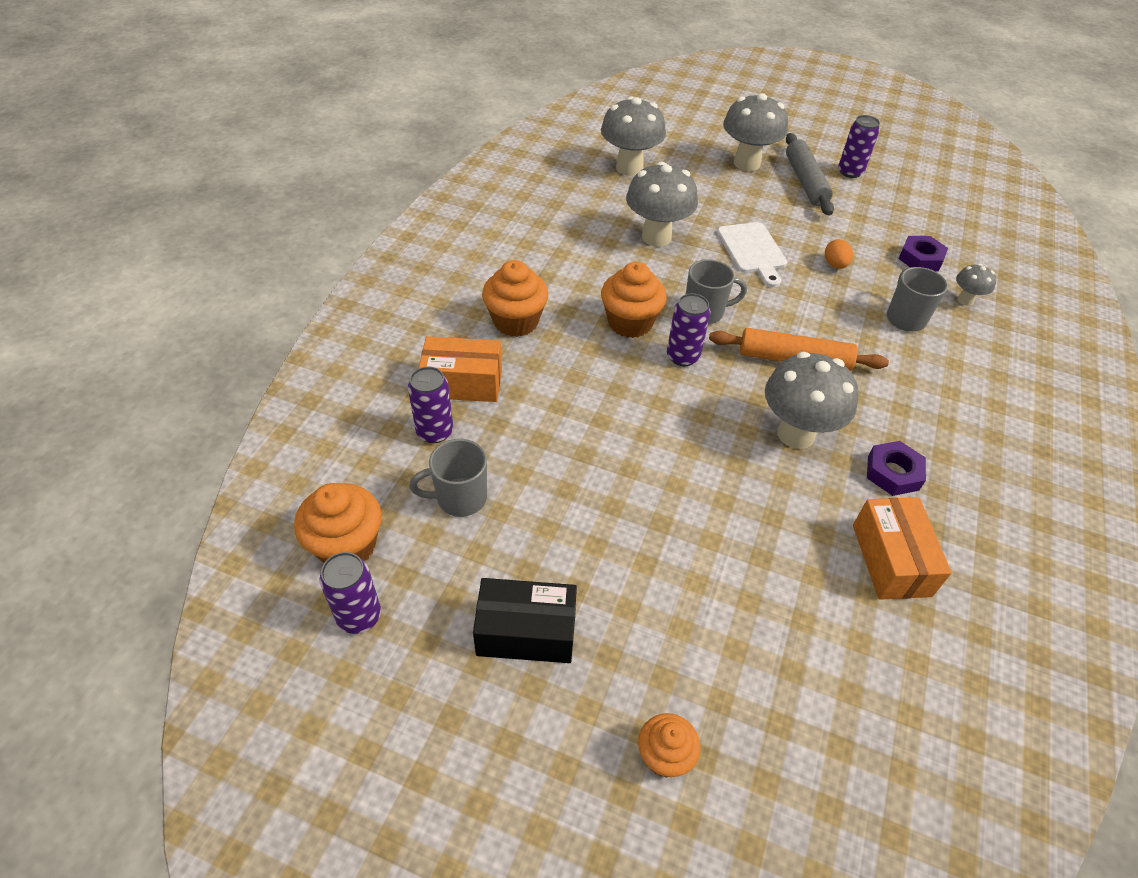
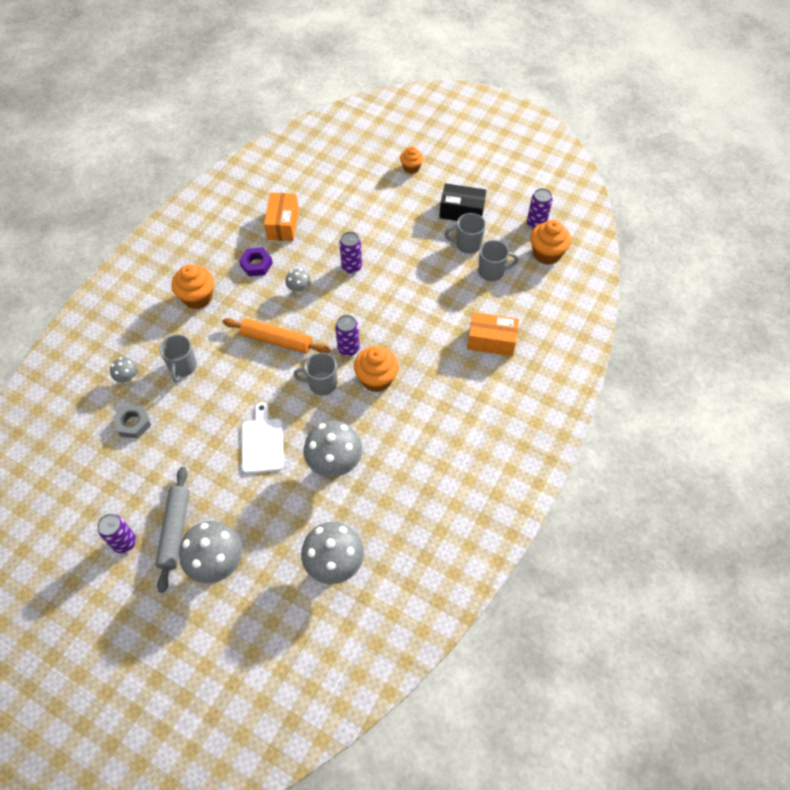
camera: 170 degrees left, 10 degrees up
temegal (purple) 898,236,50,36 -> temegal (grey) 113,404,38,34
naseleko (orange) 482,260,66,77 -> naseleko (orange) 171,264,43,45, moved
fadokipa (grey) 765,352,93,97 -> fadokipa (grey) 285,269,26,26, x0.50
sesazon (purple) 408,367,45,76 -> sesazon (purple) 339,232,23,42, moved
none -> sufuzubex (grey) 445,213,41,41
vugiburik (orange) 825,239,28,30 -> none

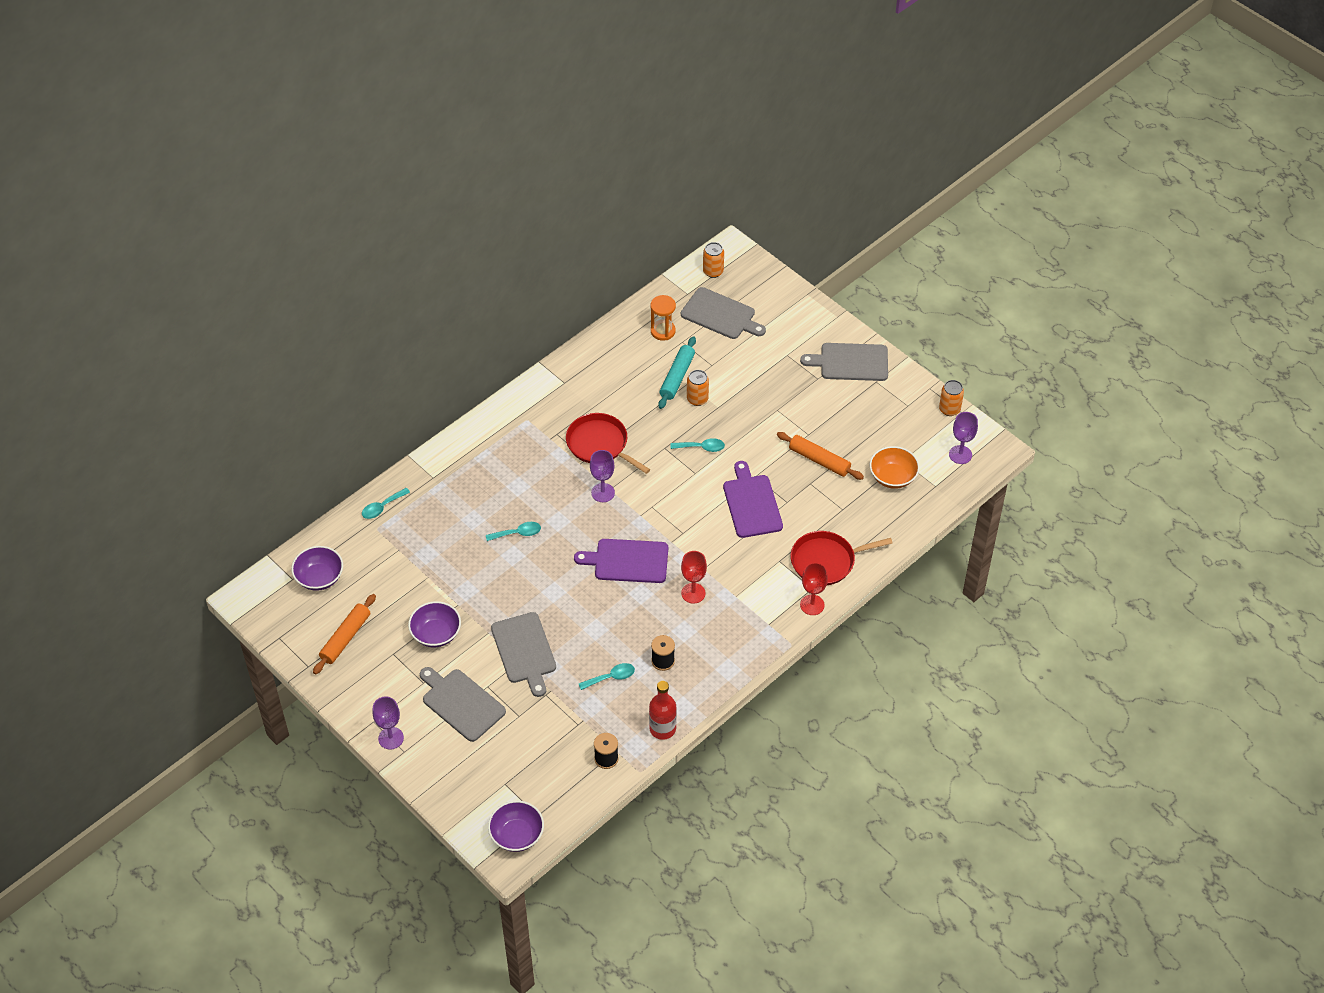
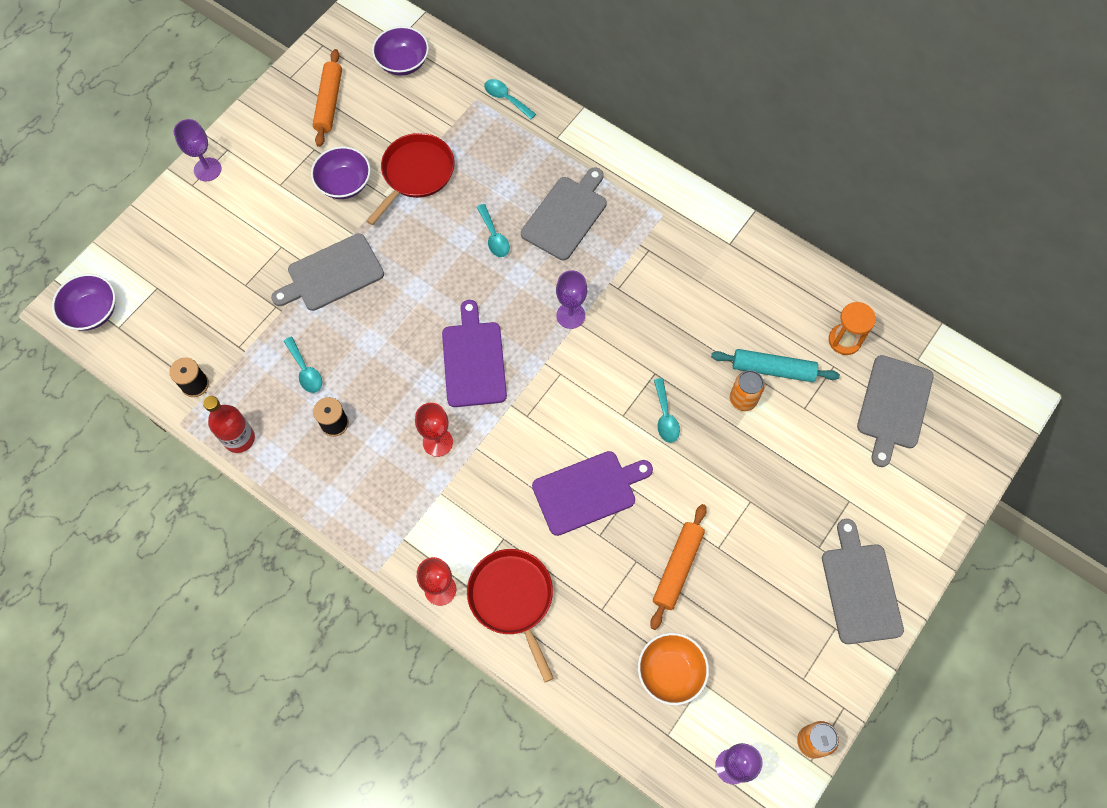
camera: 80 degrees right, 15 degrees up
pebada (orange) 313,594,63,80 -> pebada (orange) 313,49,29,98, 75 degrees clockwise
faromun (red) 566,413,84,61 -> faromun (red) 366,133,89,92, moved
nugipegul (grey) 420,667,86,75 -> nugipegul (grey) 521,168,86,92, moved
sesazon (orange) 703,242,21,36 -> none

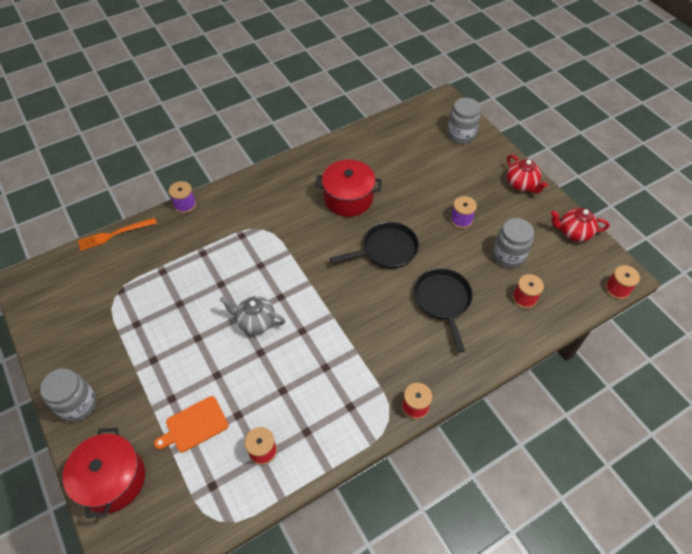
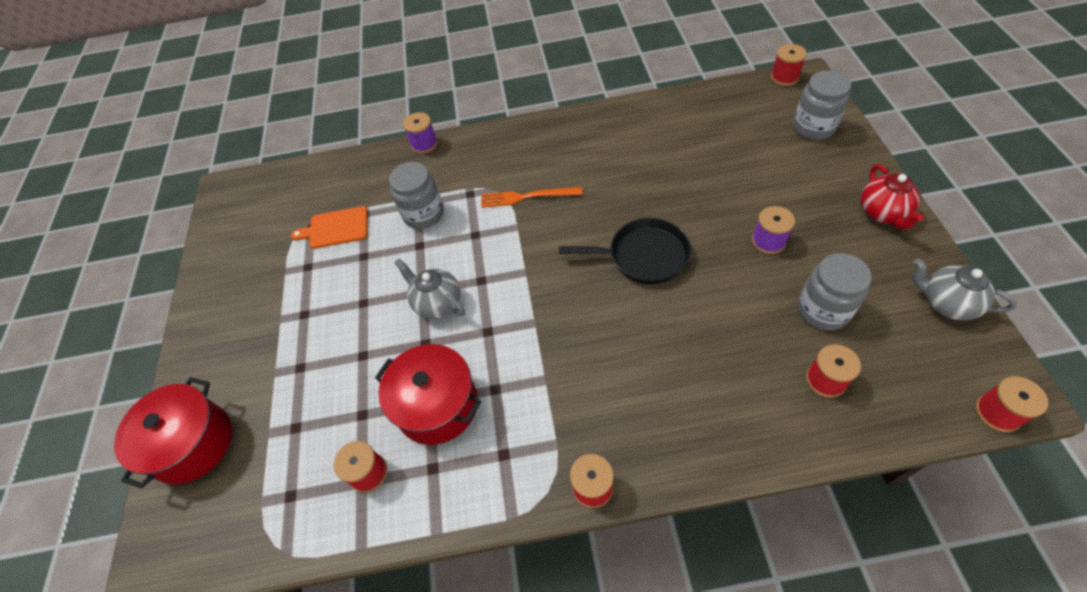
camera: 30 degrees right, 0 degrees up
nugipegul (orange) 154,396,74,57 -> nugipegul (orange) 291,206,77,43, moved
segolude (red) 315,160,67,57 -> segolude (red) 375,344,106,101, moved
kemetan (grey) 40,368,57,54 -> kemetan (grey) 389,162,55,67, moved
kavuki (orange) 78,218,79,33 -> kavuki (orange) 481,187,102,21, moved
none -> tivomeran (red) 771,44,36,42
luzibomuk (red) 551,208,59,34 -> luzibomuk (grey) 912,258,105,62
faromun (black) 414,268,59,84 -> none

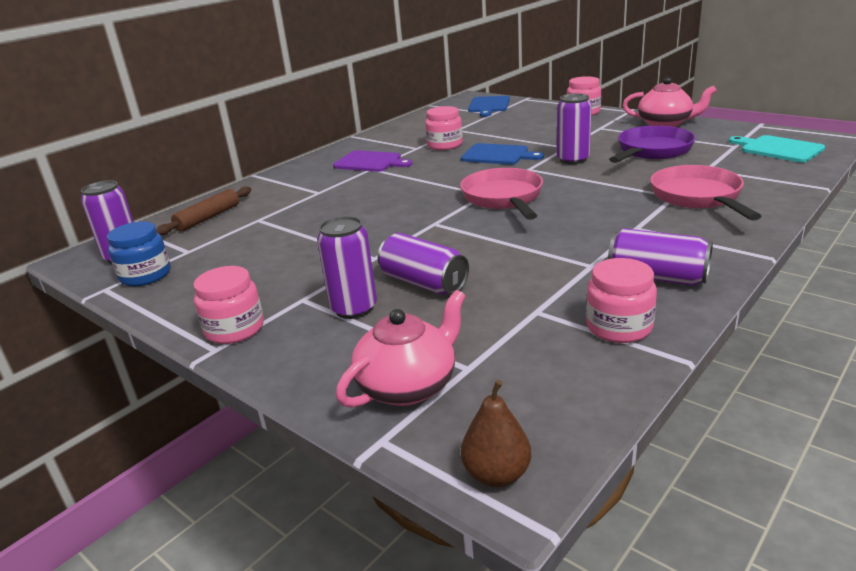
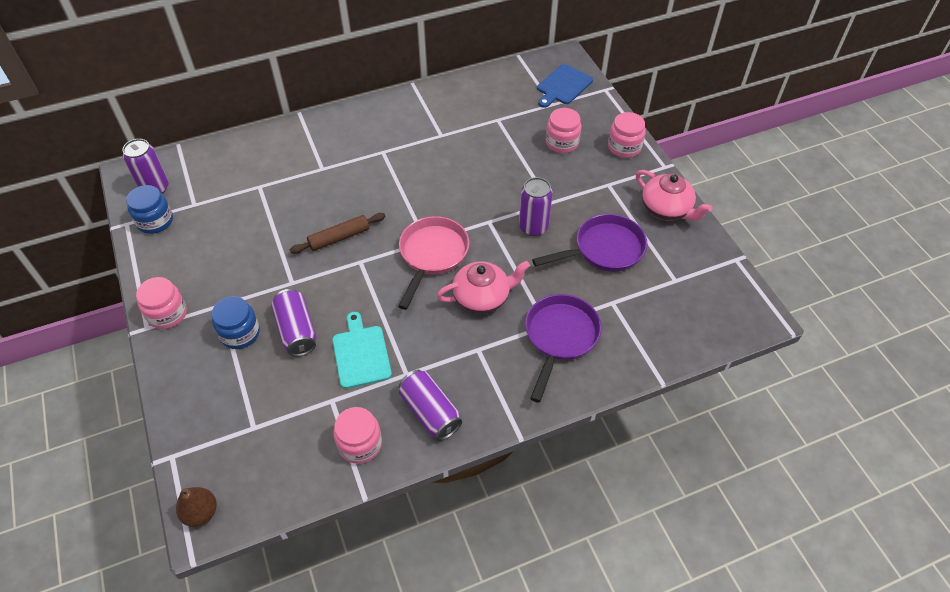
camera: 25 degrees right, 25 degrees up
sesazon (purple) 317,216,60,103 -> kemetan (blue) 211,296,49,53
pebada (brown) 156,187,95,48 -> pebada (brown) 290,213,96,41, moved
nugipegul (turquoise) 729,135,96,27 -> nugipegul (turquoise) 332,312,60,77, moved
luzibomuk (pink) 336,290,130,118 -> luzibomuk (pink) 437,261,93,53, moved
faromun (pink) 650,165,111,56 -> faromun (purple) 525,294,77,109
kemetan (pink) 425,106,38,44 -> kemetan (pink) 546,108,36,45, moved
nugipegul (purple) 333,150,79,22 -> none
nugipegul (blue) 461,143,83,22 -> none

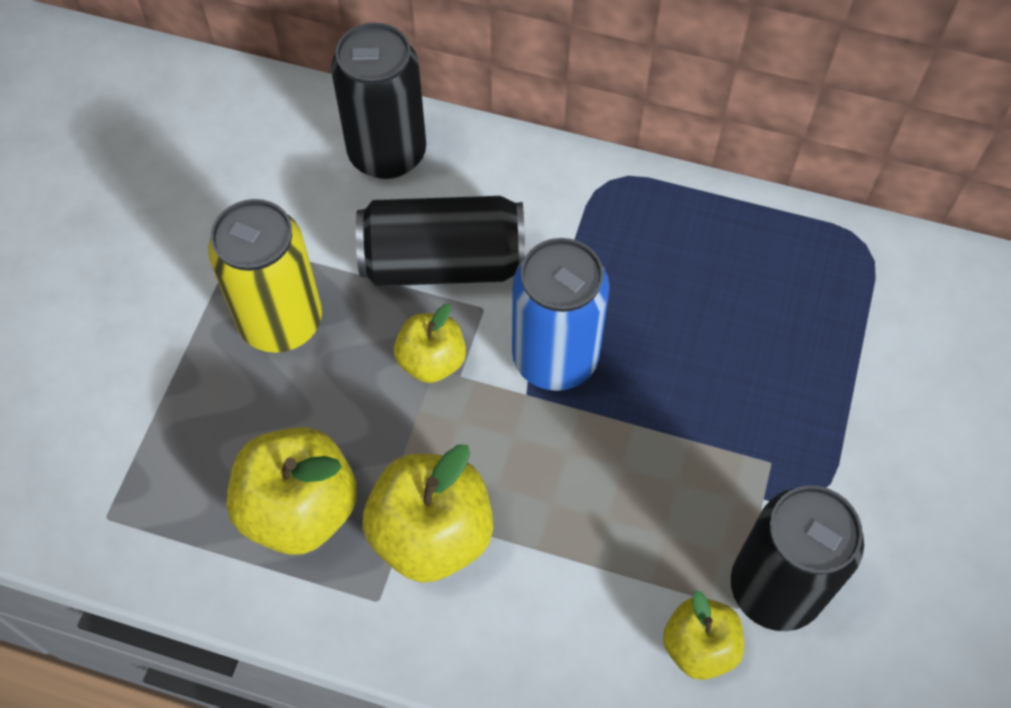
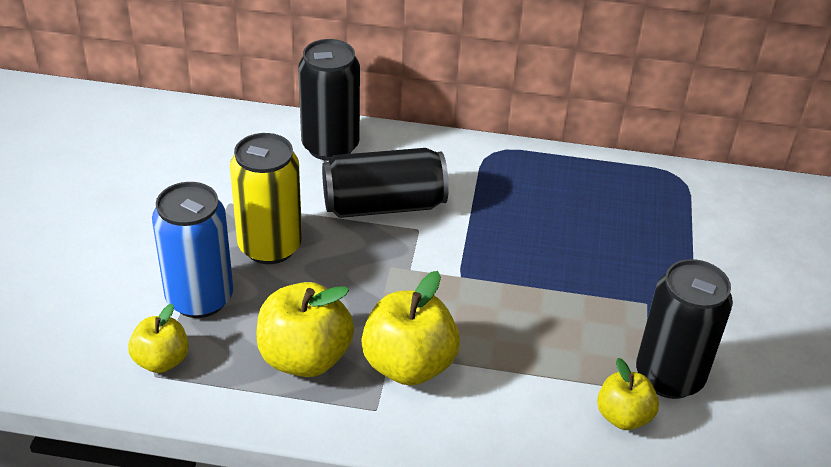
camera: 10 degrees left, 20 degrees down
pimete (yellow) 394,304,72,79 -> pimete (yellow) 128,304,61,69, moved
sesazon (blue) 512,238,98,153 -> sesazon (blue) 152,182,81,136, moved

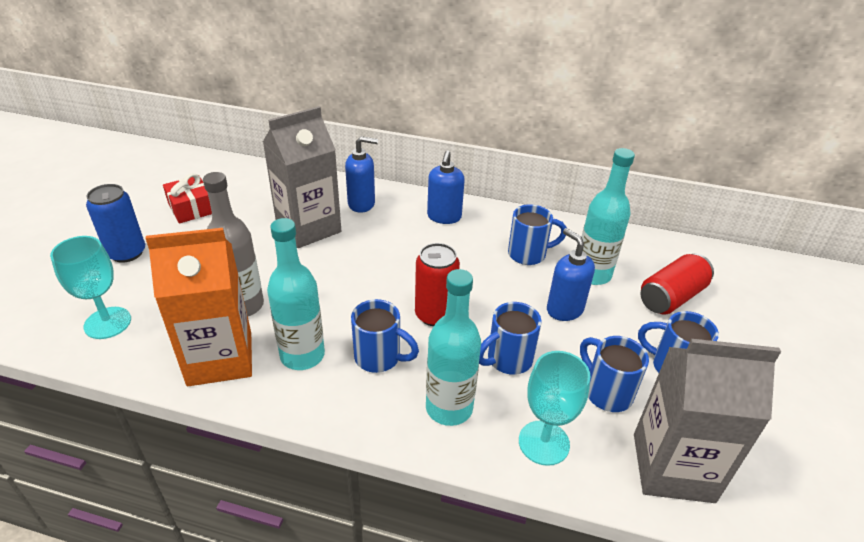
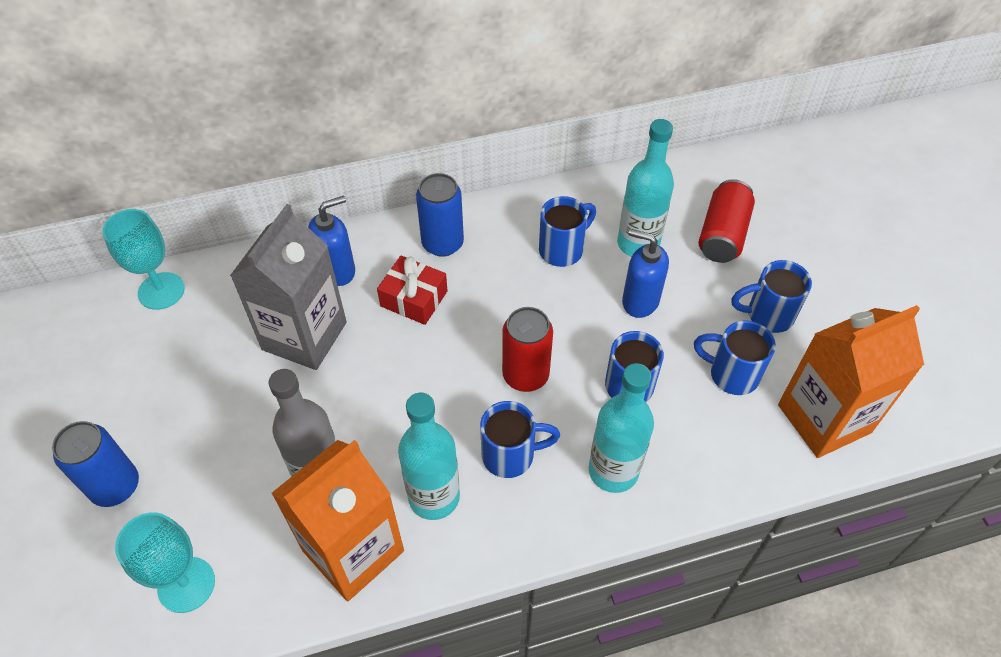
camera: 30 degrees left, 15 degrees up
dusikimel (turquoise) 519,351,71,115 -> dusikimel (turquoise) 102,209,83,101, moved
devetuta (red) 163,173,49,50 -> devetuta (red) 377,256,71,69, moved
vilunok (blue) 427,150,38,74 -> sesazon (blue) 416,173,48,84
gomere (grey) 634,339,147,164 -> gomere (orange) 778,305,146,153

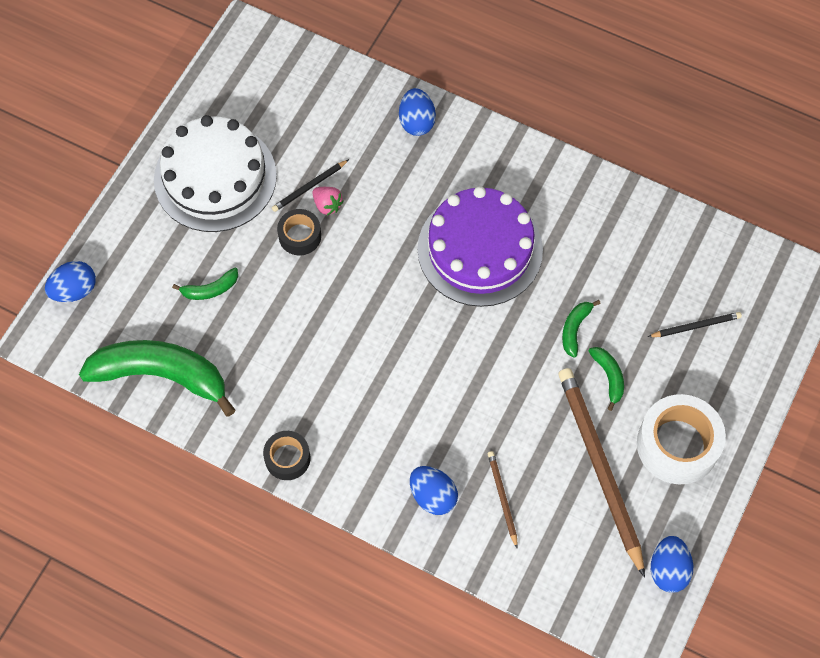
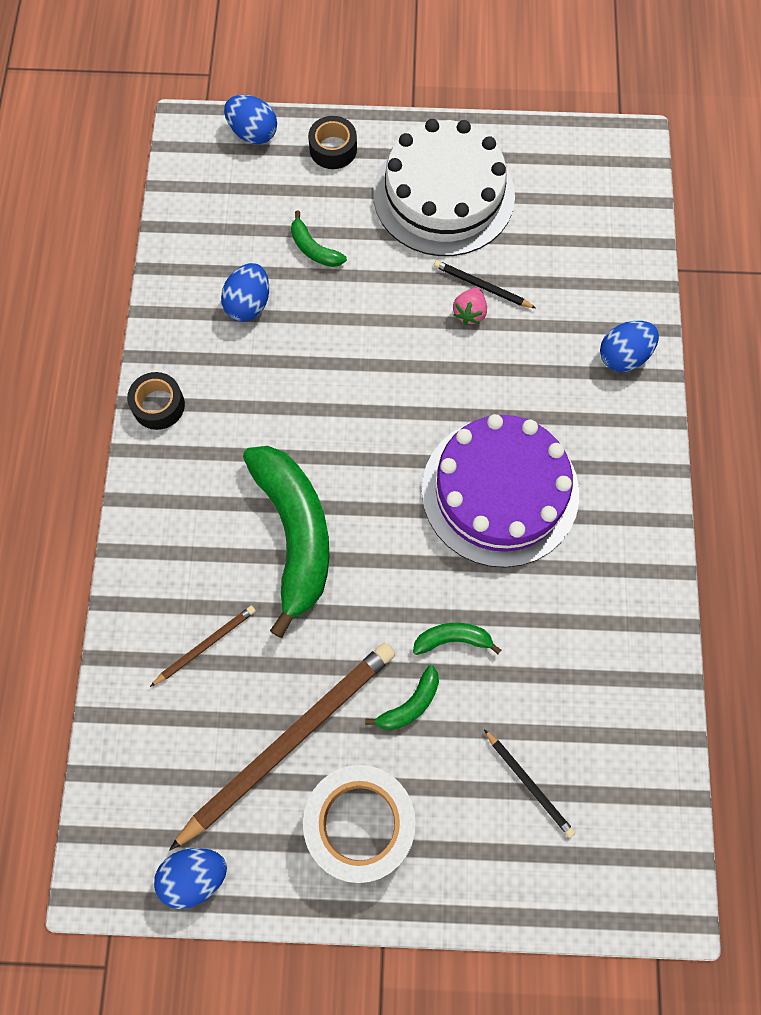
camera: 65 degrees right, 5 degrees up
vugiburik (blue) 410,466,48,49 -> vugiburik (blue) 221,263,48,59, moved
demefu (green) 79,340,157,77 -> demefu (green) 243,446,87,192, moved
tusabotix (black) 277,209,44,46 -> tusabotix (black) 308,116,49,53, moved

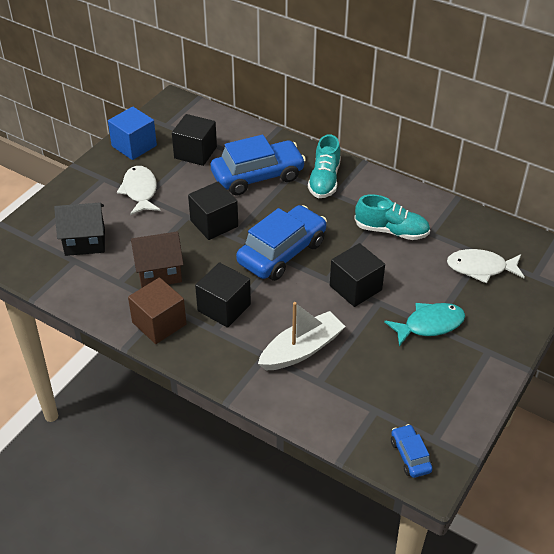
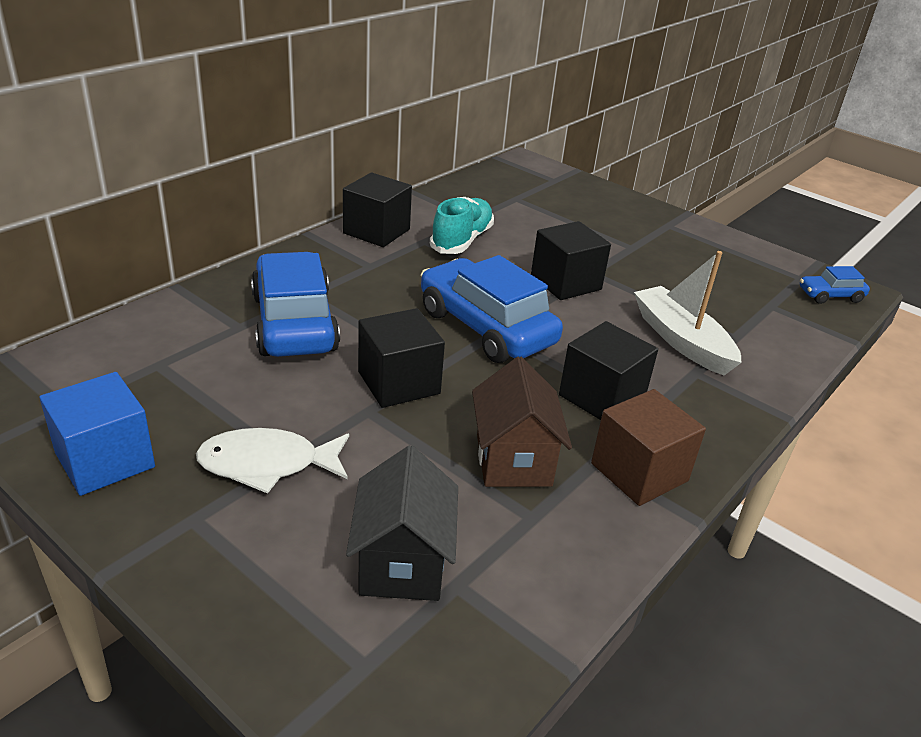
camera: 85 degrees left, 10 degrees down
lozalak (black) 172,114,45,52 -> lozalak (black) 343,172,69,75, moved
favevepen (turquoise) 308,134,33,64 -> none
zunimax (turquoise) 384,303,81,44 -> none
zunimax (white) 447,249,78,35 -> none

